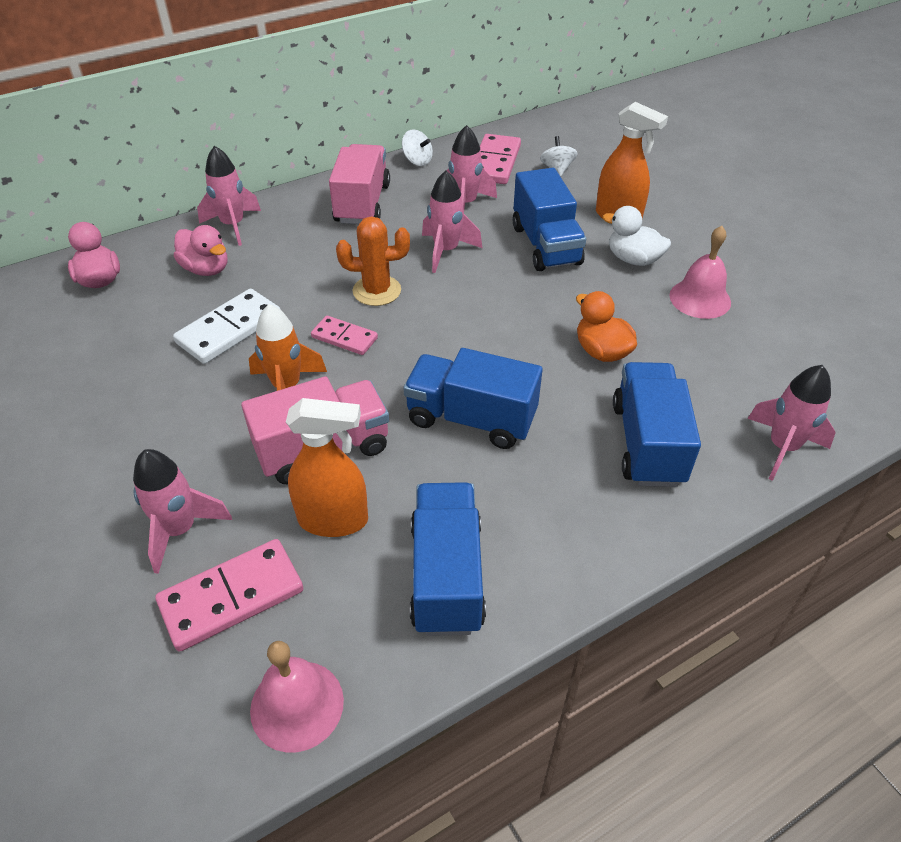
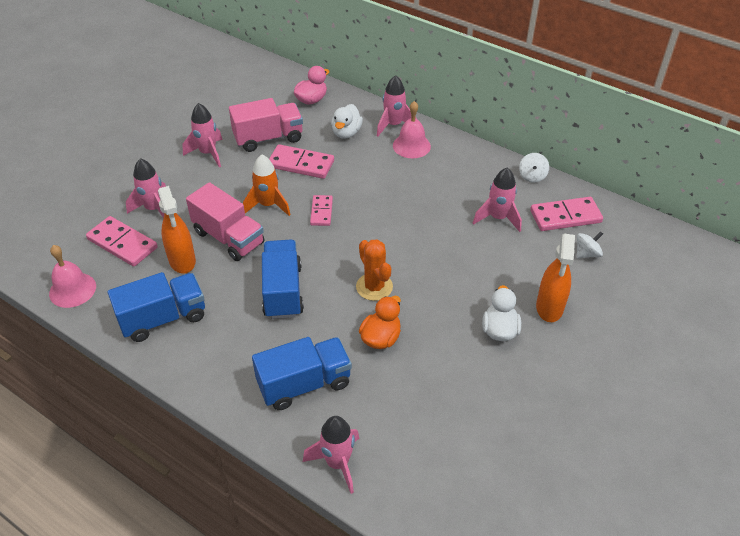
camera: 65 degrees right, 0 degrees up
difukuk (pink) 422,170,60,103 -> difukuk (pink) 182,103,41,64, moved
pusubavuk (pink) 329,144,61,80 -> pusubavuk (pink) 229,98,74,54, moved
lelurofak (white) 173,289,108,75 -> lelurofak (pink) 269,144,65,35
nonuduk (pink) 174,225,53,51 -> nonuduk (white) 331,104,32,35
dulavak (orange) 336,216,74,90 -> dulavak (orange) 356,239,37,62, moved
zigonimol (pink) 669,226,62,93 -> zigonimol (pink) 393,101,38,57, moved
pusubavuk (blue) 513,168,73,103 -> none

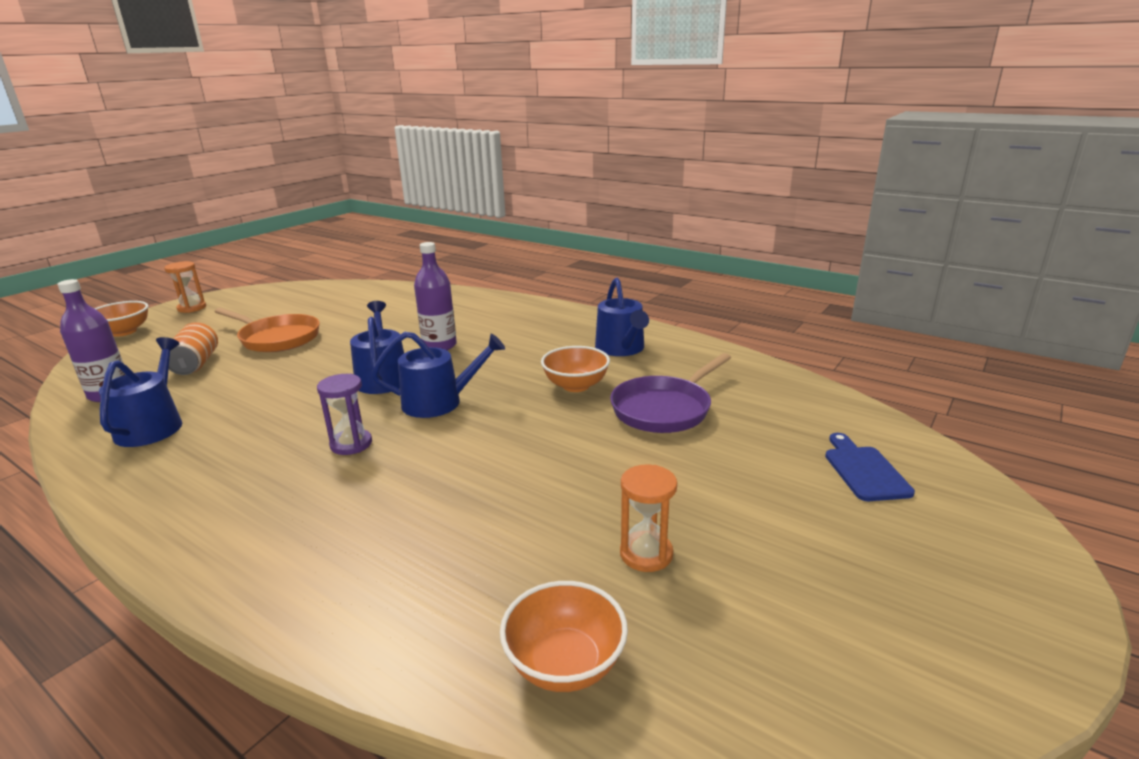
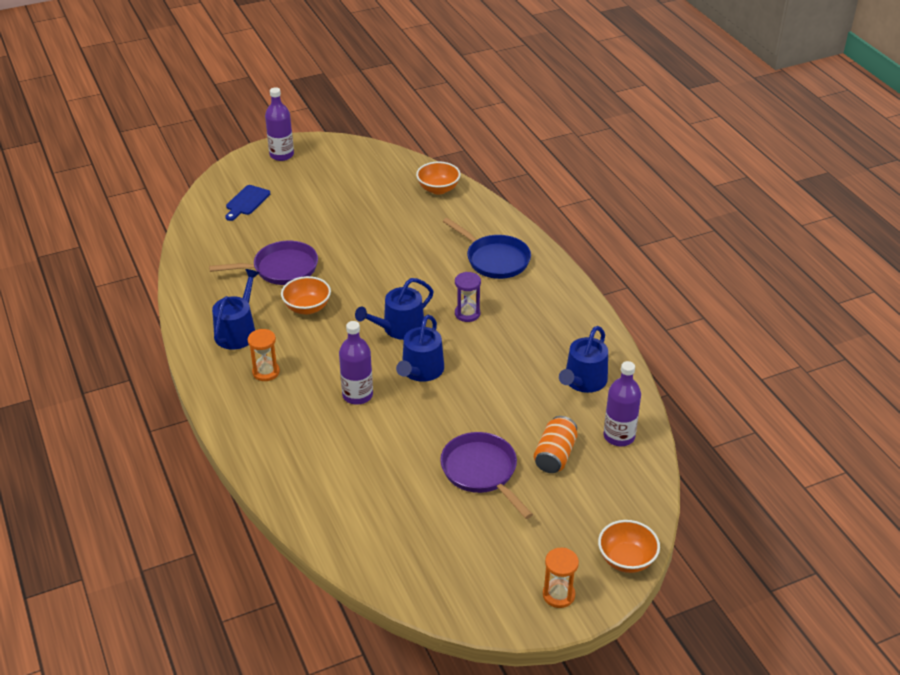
camera: 150 degrees left, 15 degrees up
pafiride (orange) 620,465,57,107 -> pafiride (orange) 248,329,32,52, moved
none -> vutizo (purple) 265,87,29,74
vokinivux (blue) 371,332,134,86 -> vokinivux (blue) 355,278,79,62, 60 degrees counterclockwise
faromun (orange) 215,308,105,44 -> faromun (purple) 440,432,93,87
none -> faromun (blue) 443,218,88,61

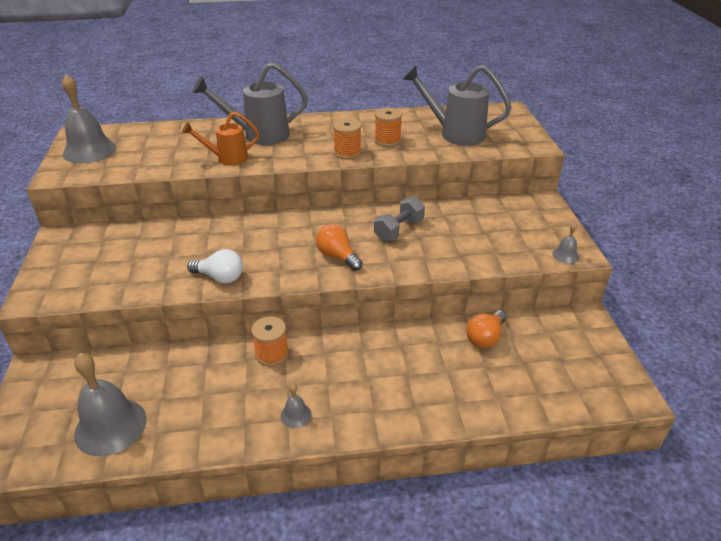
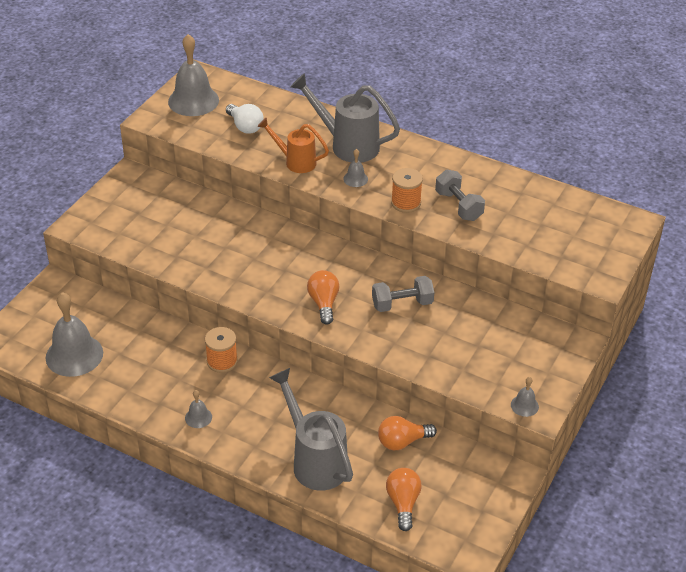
camera: 35 degrees right, 5 degrees up
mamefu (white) 187,249,56,34 -> mamefu (white) 226,104,38,30, moved
vokinivux (grey) 403,65,109,81 -> vokinivux (grey) 269,368,84,123, moved
none -> zigonimol (grey) 343,149,25,38
none -> mamefu (orange) 386,468,36,63
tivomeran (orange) 374,107,28,40 -> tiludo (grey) 435,170,50,51

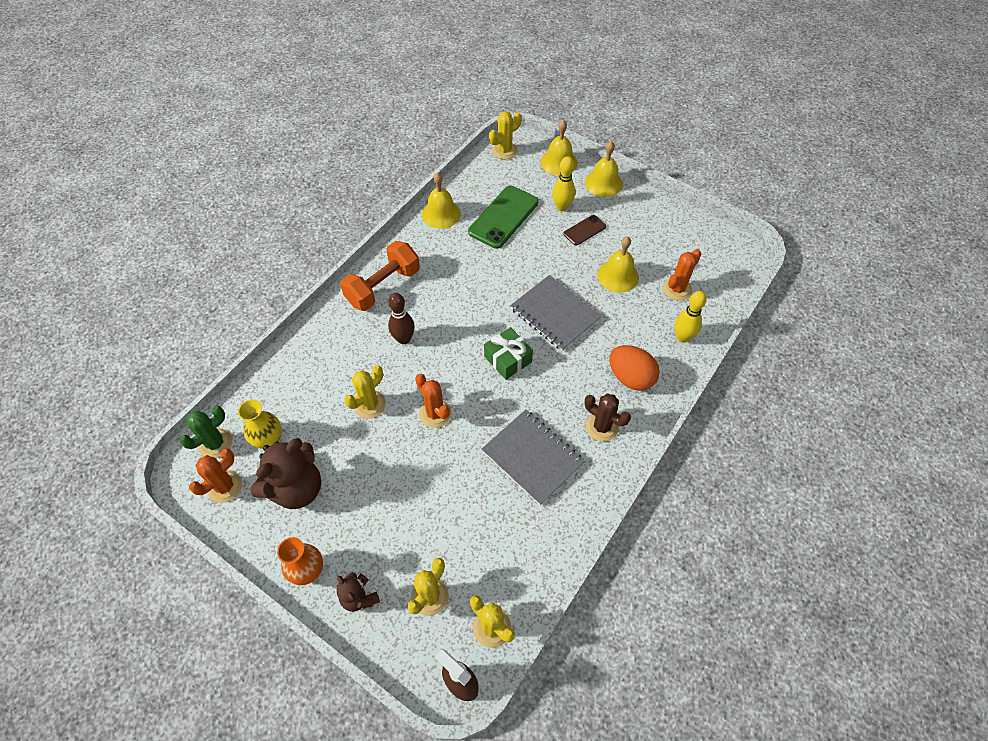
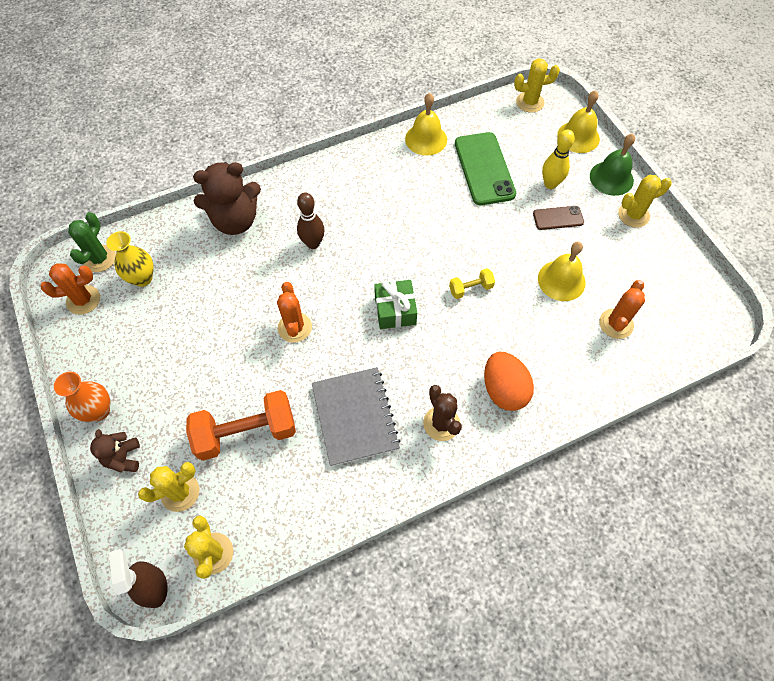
camera: 30 degrees right, 5 degrees up
dulavak (green) 179,406,53,52 -> dulavak (green) 68,212,48,60, 60 degrees counterclockwise
tiludo (orange) 340,241,80,70 -> tiludo (orange) 186,390,110,71, moved
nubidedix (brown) 250,438,71,71 -> nubidedix (brown) 193,162,68,73, moved
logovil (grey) 510,275,92,76 -> tiludo (yellow) 449,268,46,31
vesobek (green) 468,186,71,63 -> vesobek (green) 455,132,61,73, 75 degrees counterclockwise
zigonimol (yellow) 585,141,38,56 -> zigonimol (green) 590,134,45,62
dulavak (orange) 663,249,38,52 -> dulavak (orange) 599,280,46,59, 45 degrees counterclockwise
dulavak (yellow) 344,365,42,54 -> dulavak (yellow) 618,175,54,53, moved
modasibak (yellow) 674,291,33,52 -> none

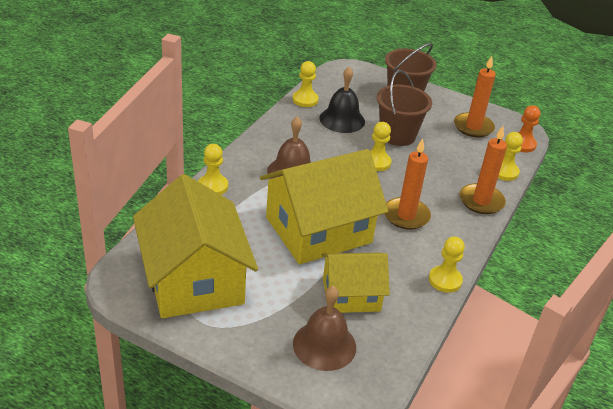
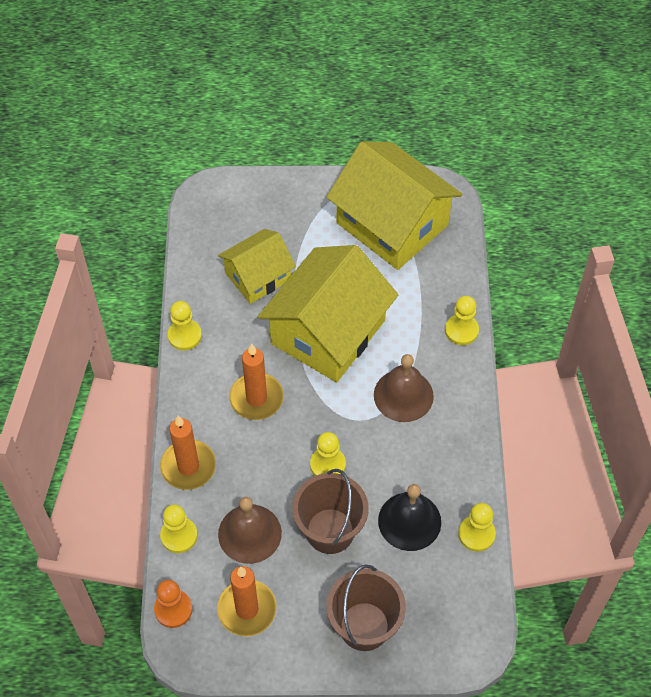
camera: 155 degrees right, 20 degrees up
zigonimol (brown) 293,286,63,85 -> zigonimol (brown) 218,497,64,67, moved

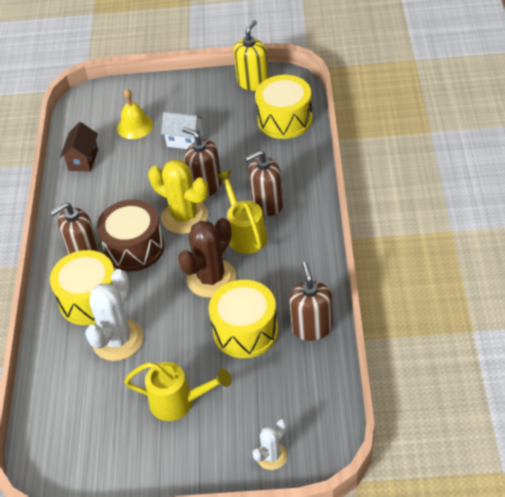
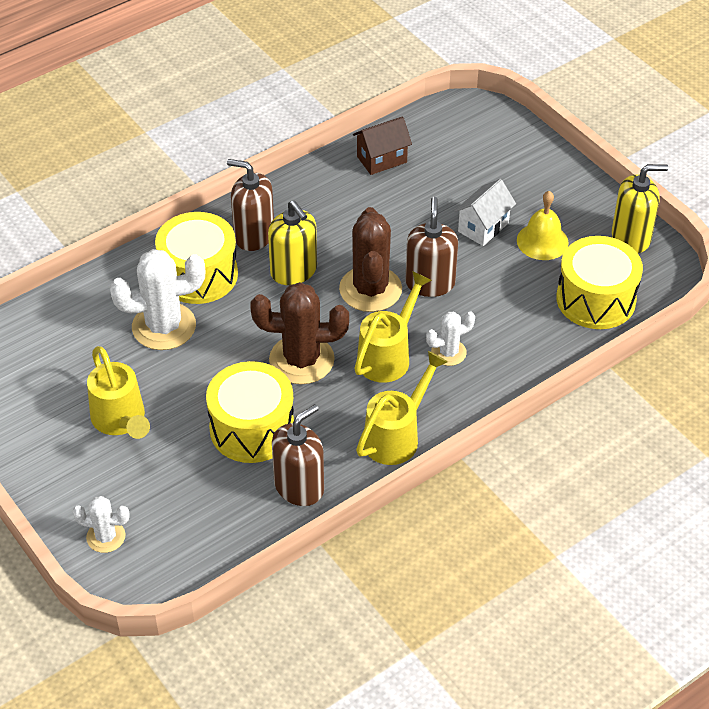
camera: 50 degrees right, 0 degrees up
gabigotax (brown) 97,200,67,72 -> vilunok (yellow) 268,201,49,84
dulavak (yellow) 148,159,60,75 -> dulavak (brown) 339,207,63,105
none -> vokinivux (yellow) 356,351,92,114
vilunok (brown) 245,150,38,66 -> dulavak (white) 426,311,49,55
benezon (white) 161,112,42,37 -> benezon (white) 454,179,62,67, 60 degrees clockwise
zigonimol (yellow) 117,89,36,50 -> zigonimol (yellow) 517,191,52,69, moved

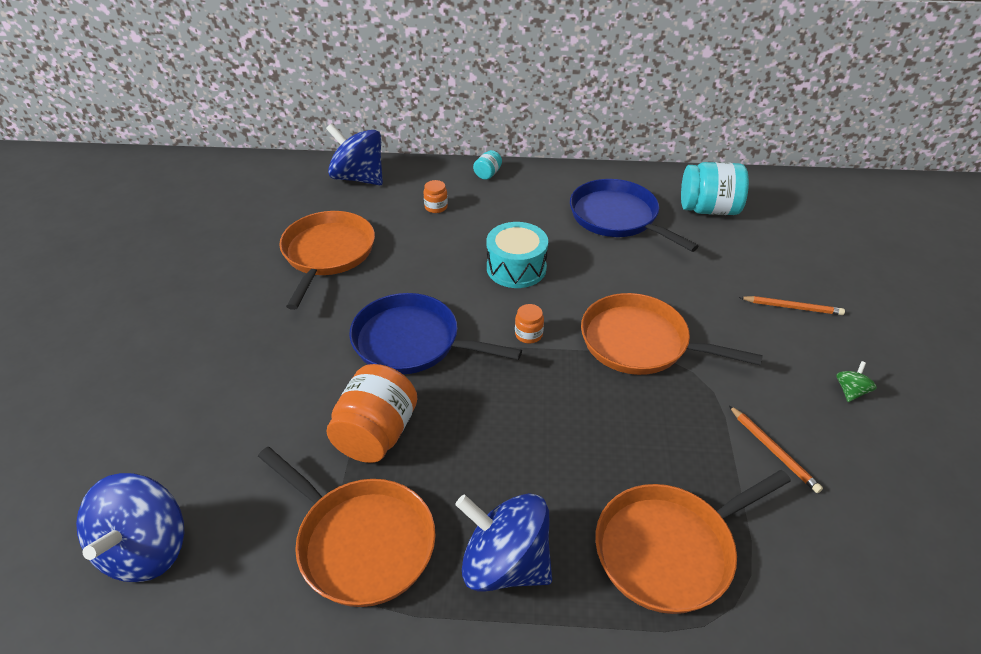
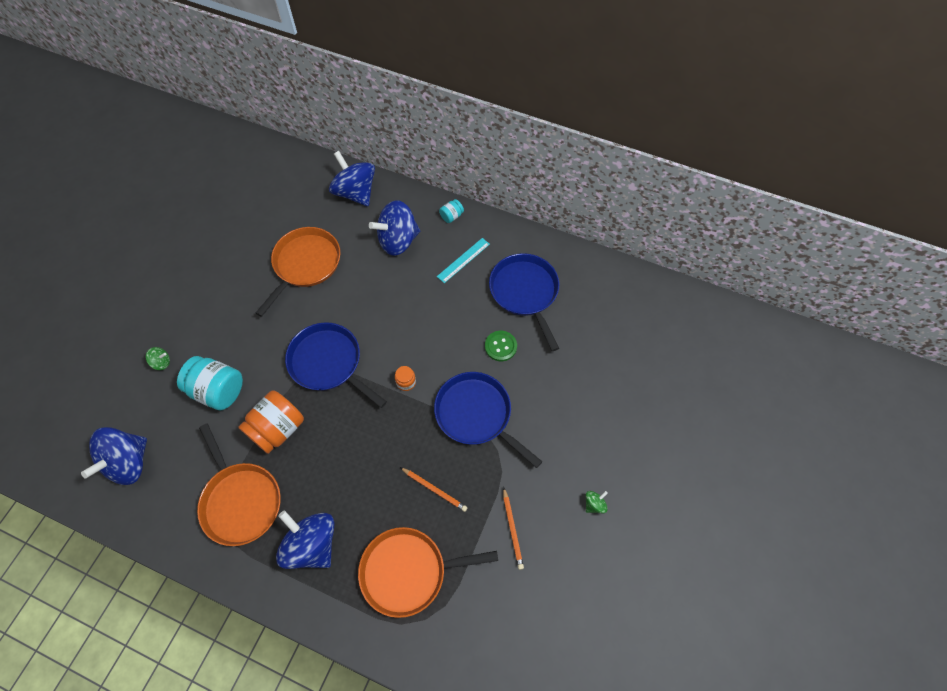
camera: 20 degrees right, 20 degrees up
none -> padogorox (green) 146,347,24,23
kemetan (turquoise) 681,162,68,53 -> kemetan (turquoise) 177,356,66,54, moved
kemetan (orange) 423,180,25,33 -> padogorox (blue) 369,200,51,56
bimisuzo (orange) 739,296,106,19 -> bimisuzo (orange) 400,467,68,45, moved
faromun (orange) 581,293,182,82 -> faromun (blue) 434,372,109,96
none -> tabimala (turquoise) 437,238,53,45
none -> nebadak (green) 485,331,32,30
gabigotax (turquoise) 487,222,61,66 -> none

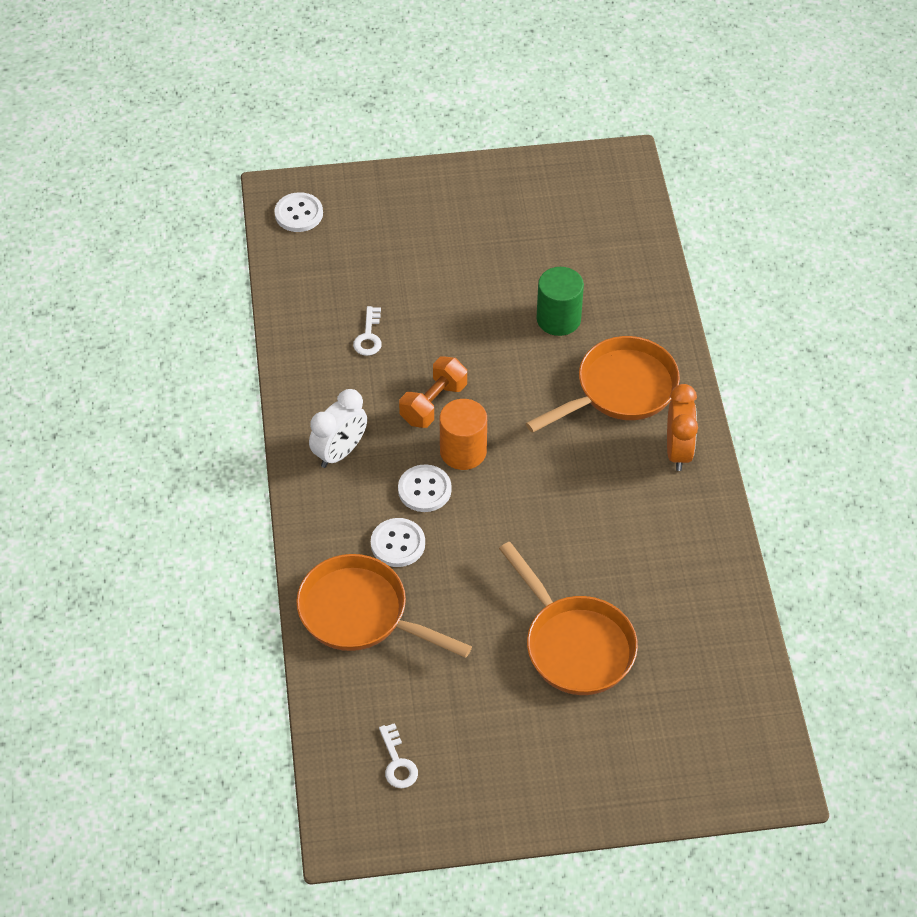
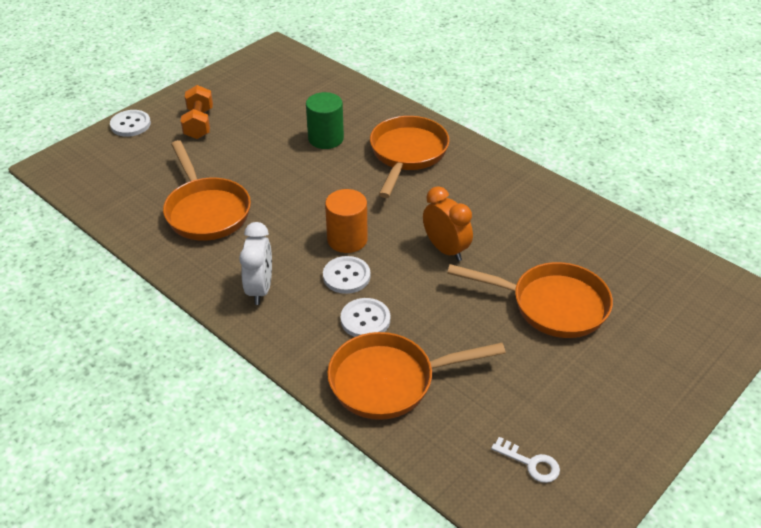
camera: 40 degrees left, 10 degrees down
nebadak (white) 274,192,49,40 -> nebadak (white) 110,110,41,27, moved
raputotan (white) 353,306,29,50 -> faromun (orange) 163,140,88,101
tiludo (orange) 399,356,68,72 -> tiludo (orange) 181,85,32,54, moved
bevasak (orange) 667,384,31,87 -> bevasak (orange) 423,186,50,75, moved

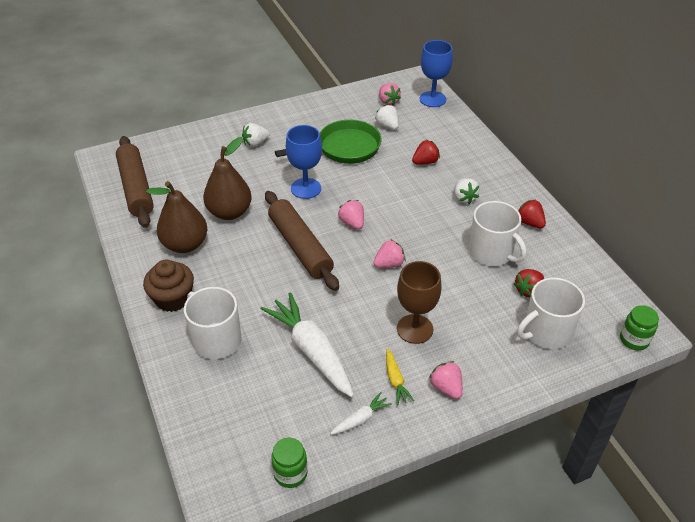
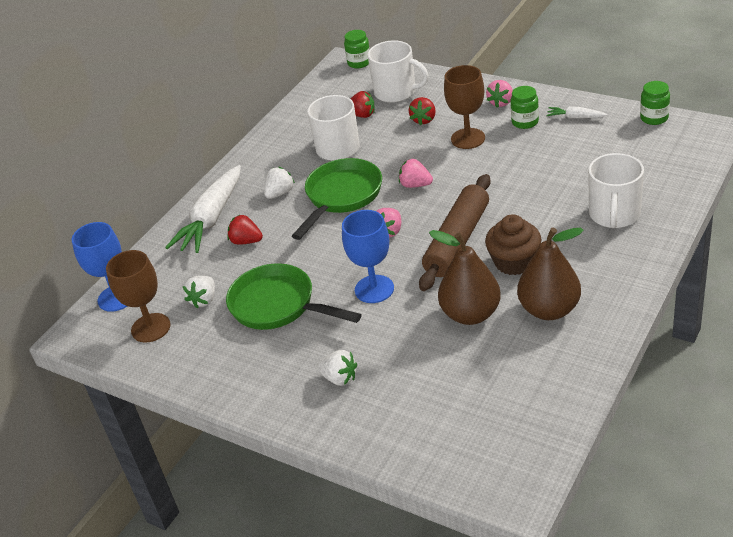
camera: 120 degrees left, 5 degrees down
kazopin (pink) 379,83,22,22 -> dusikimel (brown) 106,250,65,93
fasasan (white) 261,292,93,105 -> fasasan (white) 165,165,76,88, moved
none -> faromun (green) 292,158,90,82
kazopin (red) 518,200,28,28 -> kazopin (red) 409,97,27,28, moved
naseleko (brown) 143,260,51,52 -> naseleko (brown) 485,214,56,61, moved
fasasan (yellow) 386,349,28,56 -> kemetan (green) 511,86,28,43
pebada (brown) 116,136,38,92 -> none

